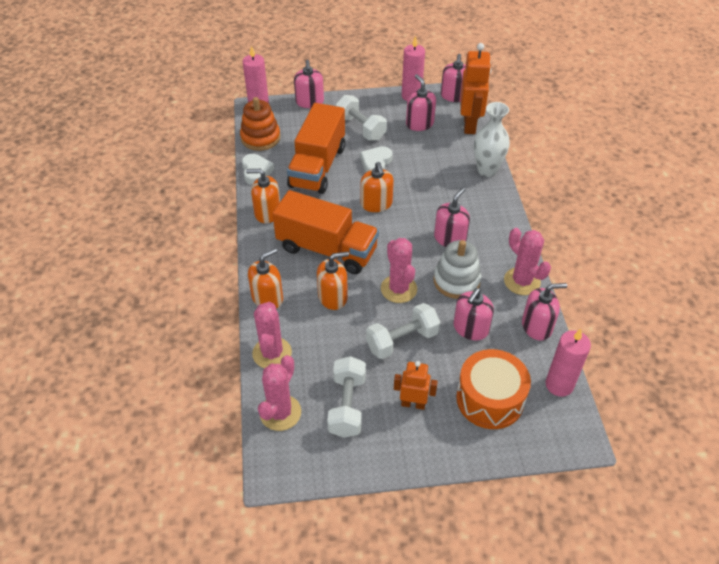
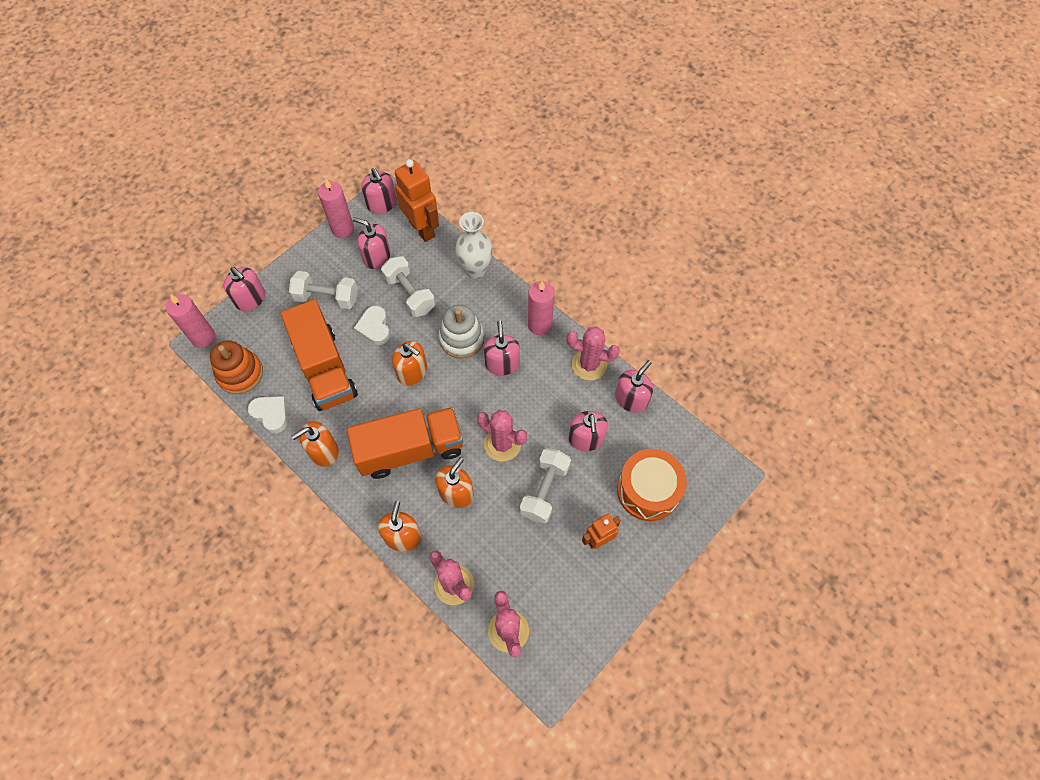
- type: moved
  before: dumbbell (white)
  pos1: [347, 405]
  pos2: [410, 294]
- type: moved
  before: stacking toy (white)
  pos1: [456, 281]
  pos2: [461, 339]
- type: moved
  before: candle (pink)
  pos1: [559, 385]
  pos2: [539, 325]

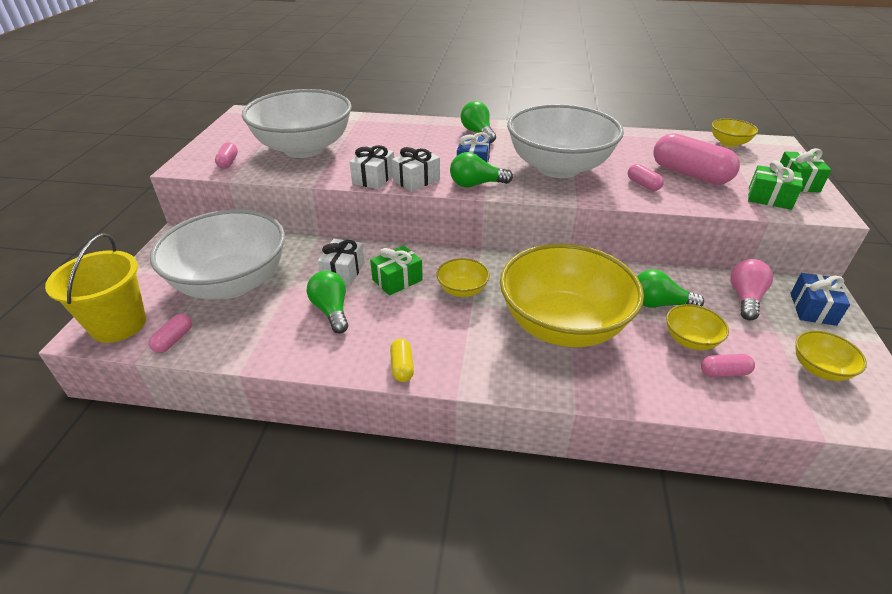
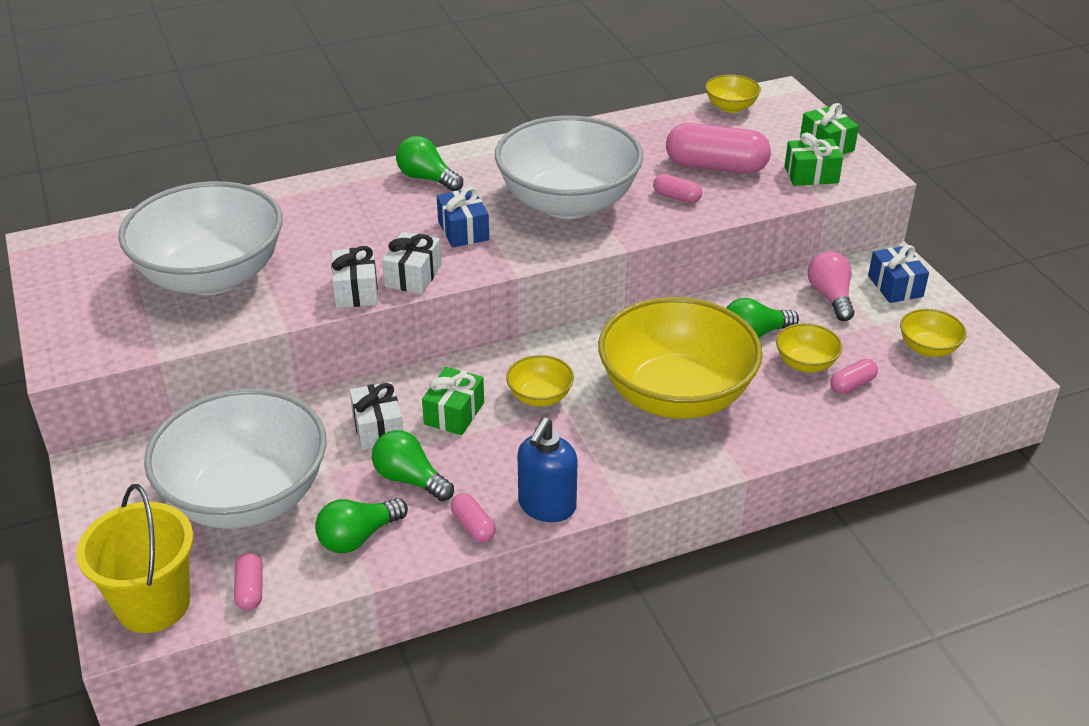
- type: moved
  before: light bulb (green)
  pos1: [476, 184]
  pos2: [358, 537]
- type: moved
  before: capsule (pink)
  pos1: [228, 162]
  pos2: [473, 526]
- type: replaced
  before: capsule (yellow)
  after: soap dispenser (blue)
  pos1: [402, 367]
  pos2: [546, 506]

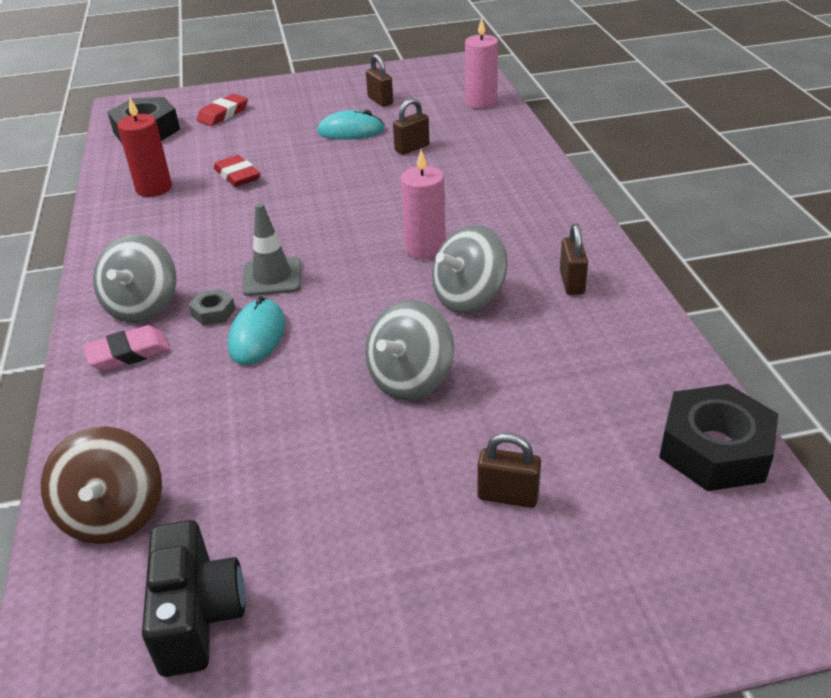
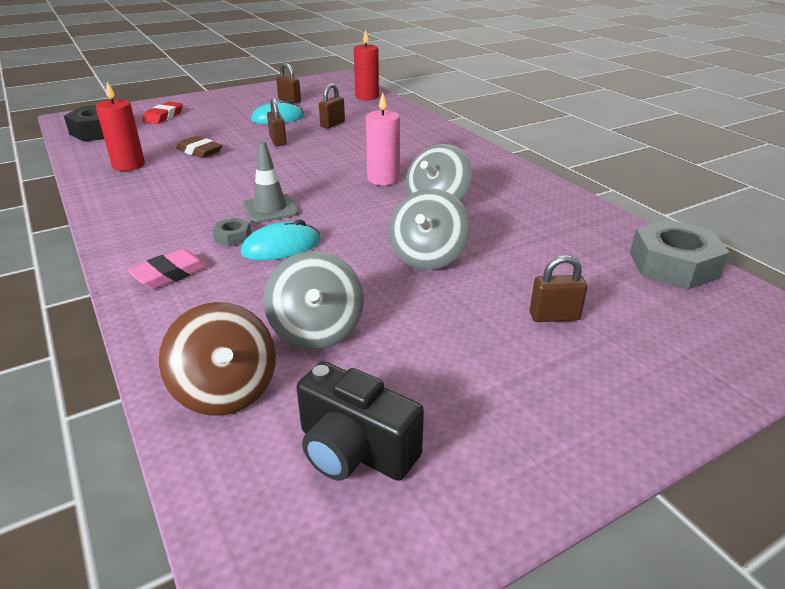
- type: recoloured
  before: eraser (red)
  after: eraser (brown)
  pos1: [237, 176]
  pos2: [199, 151]
- type: turned
  before: mouse (turquoise)
  pos1: [257, 335]
  pos2: [281, 247]
  turn: 75
- type: moved
  before: spinning top (grey)
  pos1: [143, 306]
  pos2: [316, 331]
- type: moved
  before: padlock (brown)
  pos1: [572, 283]
  pos2: [278, 141]
- type: turned
  before: camera (black)
  pos1: [198, 616]
  pos2: [354, 450]
  turn: 150
- type: recoloured
  before: candle (pink)
  after: candle (red)
  pos1: [481, 102]
  pos2: [367, 96]
- type: recoloured
  before: nut (black)
  after: nut (grey)
  pos1: [714, 449]
  pos2: [673, 265]

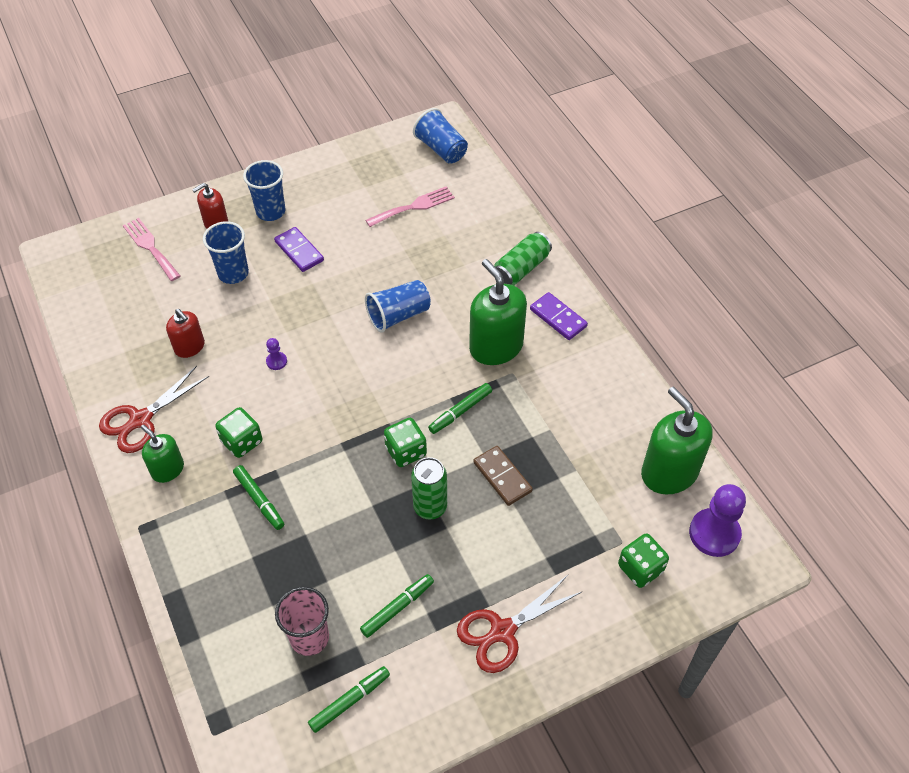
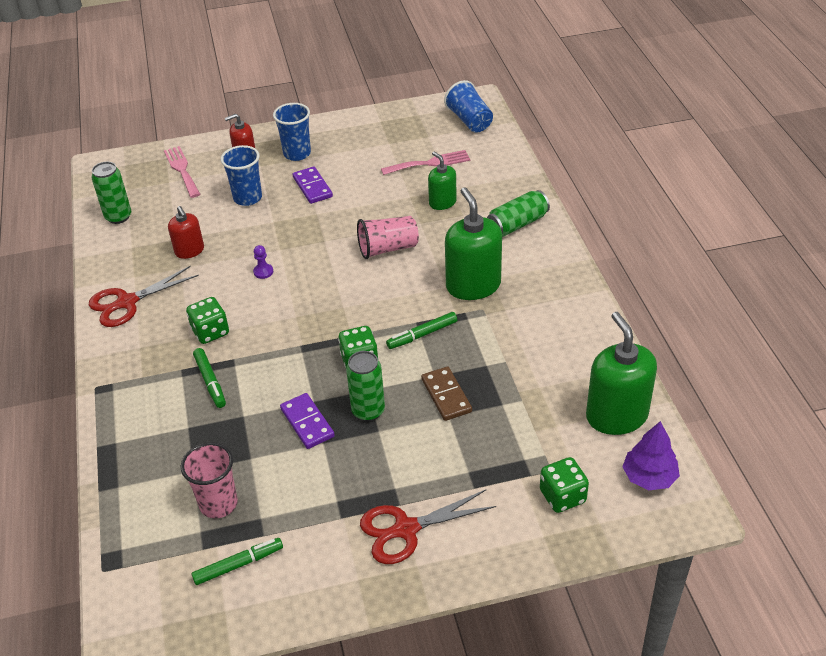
- type: added
  after: can (green)
  pos2: [118, 217]
- type: moved
  before: domino (purple)
  pos1: [558, 318]
  pos2: [307, 423]
- type: recoloured
  before: cup (blue)
  after: cup (pink)
  pos1: [398, 315]
  pos2: [388, 248]
- type: moved
  before: soap dispenser (green)
  pos1: [168, 469]
  pos2: [442, 202]
- type: replaced
  before: pawn (purple)
  after: tree (purple)
  pos1: [714, 533]
  pos2: [649, 477]
- type: removed
  before: marker (green)
  pos1: [397, 608]

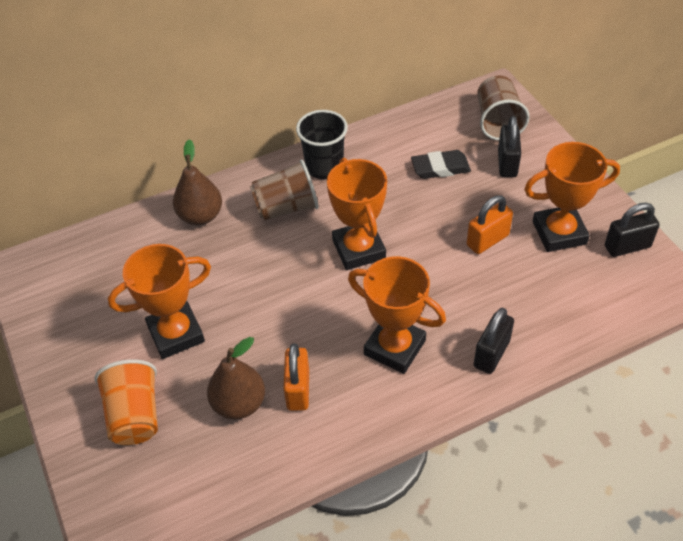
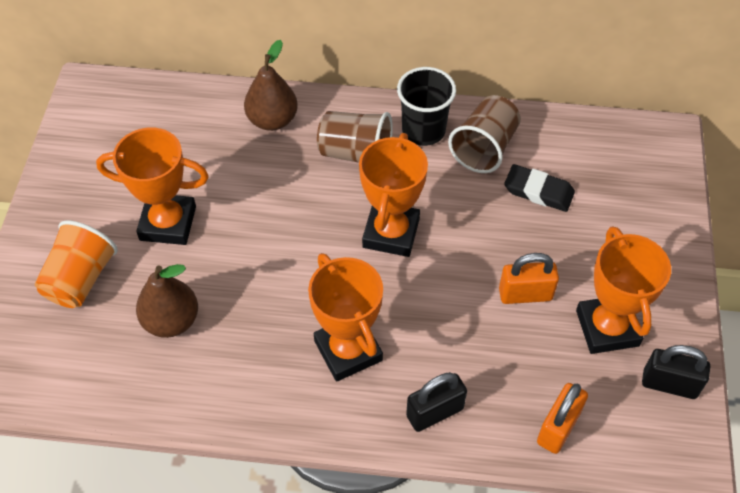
- type: moved
  before: cup (brown)
  pos1: [498, 122]
  pos2: [484, 148]
- type: moved
  before: padlock (orange)
  pos1: [298, 390]
  pos2: [558, 427]
- type: turned
  before: trophy (orange)
  pos1: [559, 233]
  pos2: [607, 328]
  turn: 60
- type: removed
  before: padlock (black)
  pos1: [507, 163]

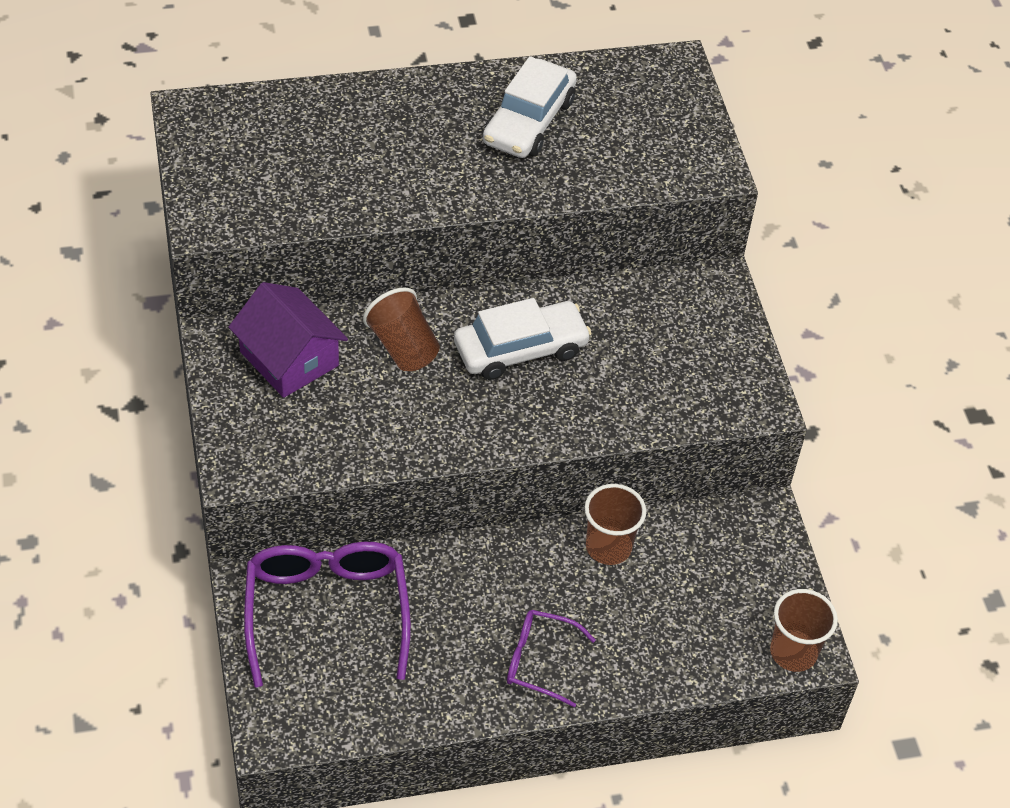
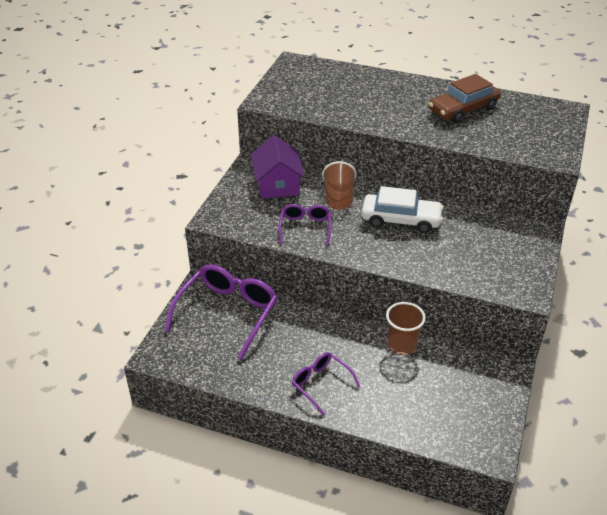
- type: added
  after: glasses (purple)
  pos2: [305, 228]
- type: recoloured
  before: car (white)
  after: car (brown)
  pos1: [528, 121]
  pos2: [463, 109]
- type: removed
  before: cup (brown)
  pos1: [793, 652]

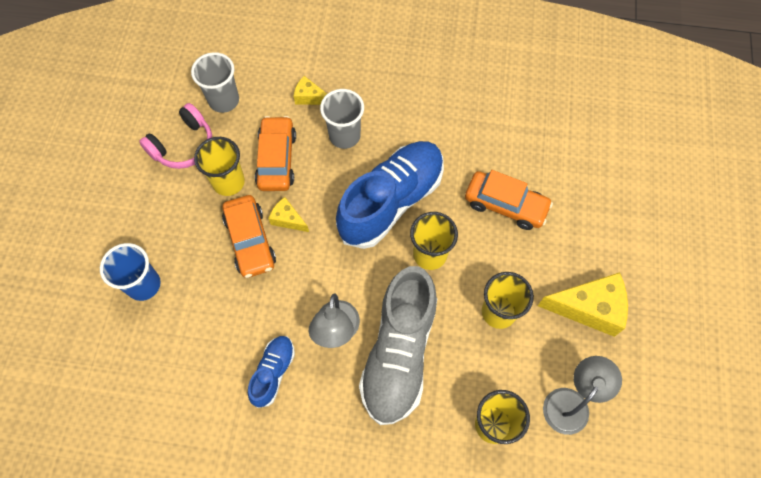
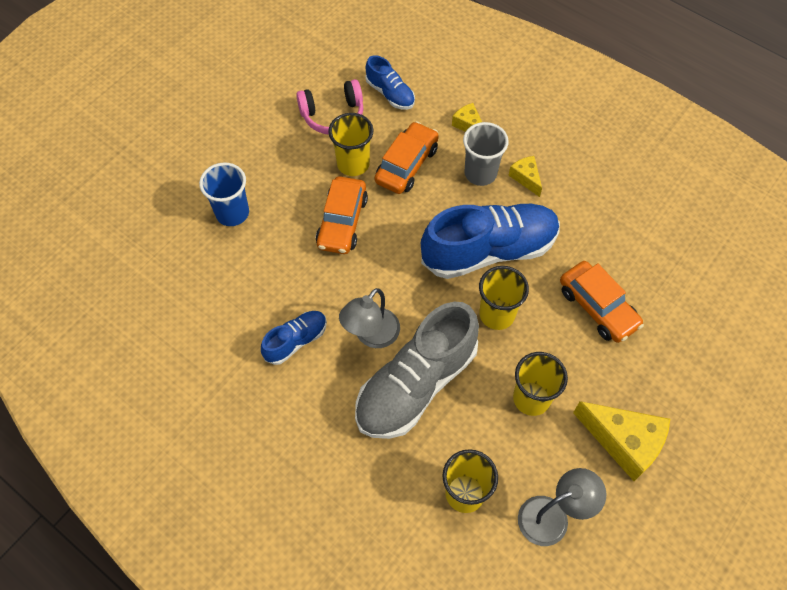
- type: replaced
  before: cup (grey)
  after: shoe (blue)
  pos1: [224, 100]
  pos2: [390, 94]
- type: moved
  before: cheese (yellow)
  pos1: [288, 219]
  pos2: [526, 178]

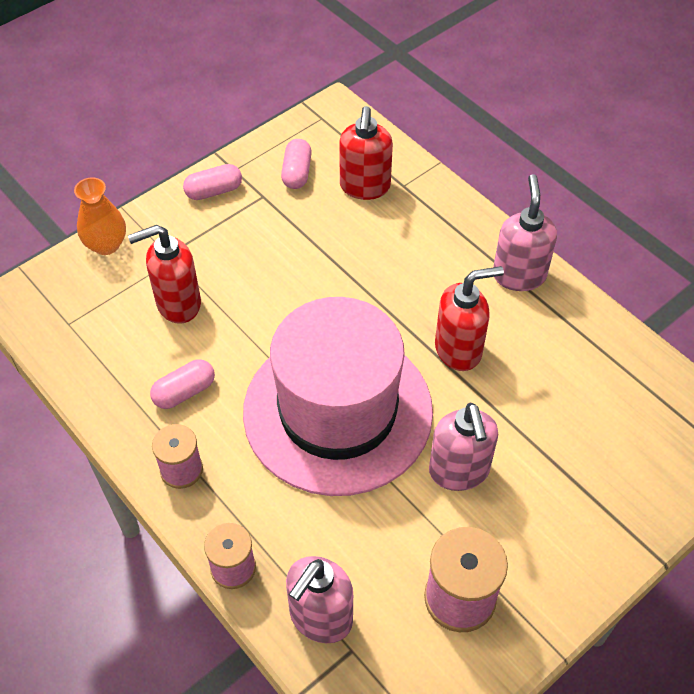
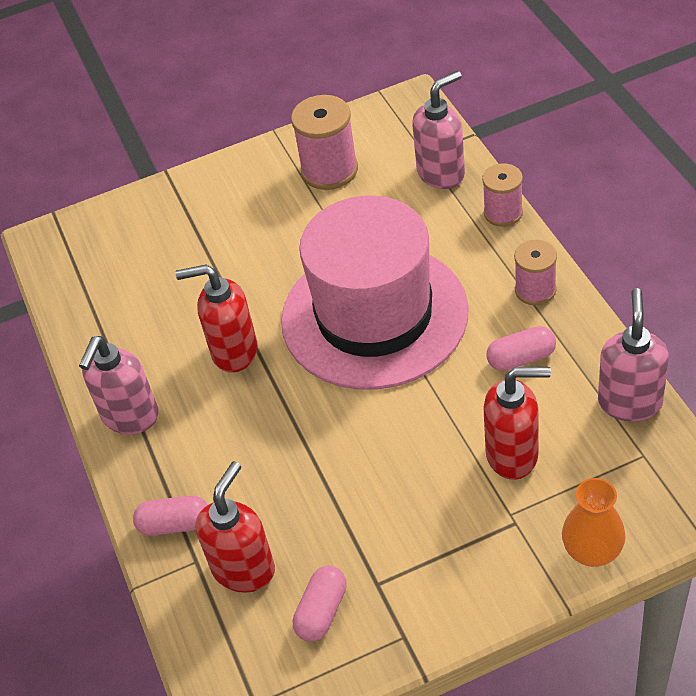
- type: moved
  before: capsule (pink)
  pos1: [214, 191]
  pos2: [174, 524]
- type: moved
  before: soap dispenser (pink)
  pos1: [459, 471]
  pos2: [630, 402]

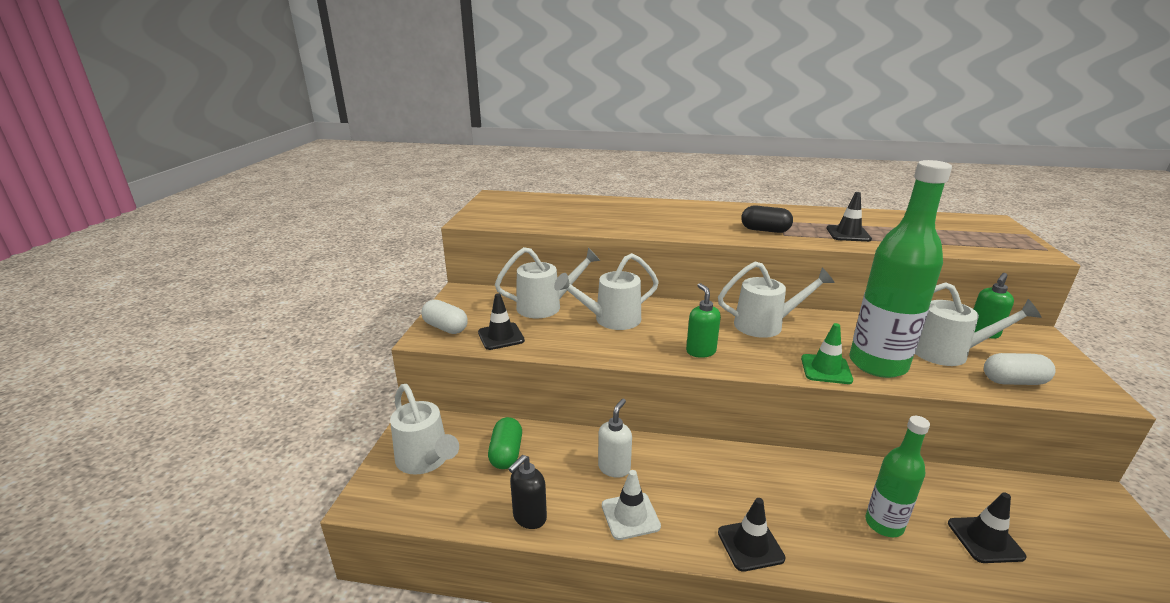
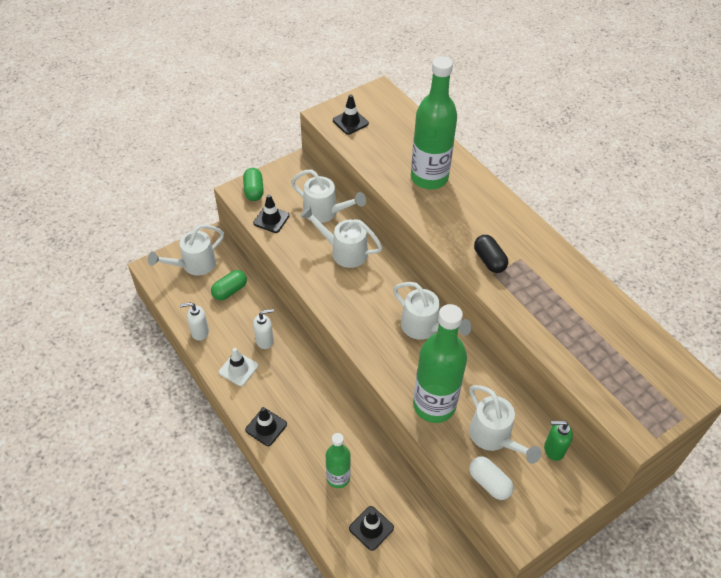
- type: turned
  before: watering can (white)
  pos1: [426, 460]
  pos2: [194, 265]
  turn: 45
- type: recoloured
  before: soap dispenser (black)
  after: soap dispenser (white)
  pos1: [529, 518]
  pos2: [199, 332]
- type: recoloured
  before: capsule (white)
  after: capsule (green)
  pos1: [445, 328]
  pos2: [254, 191]
- type: moved
  before: traffic cone (black)
  pos1: [848, 234]
  pos2: [350, 122]
- type: added
  after: bottle (green)
  pos2: [429, 178]
- type: removed
  before: soap dispenser (green)
  pos1: [700, 351]
- type: removed
  before: traffic cone (green)
  pos1: [826, 369]

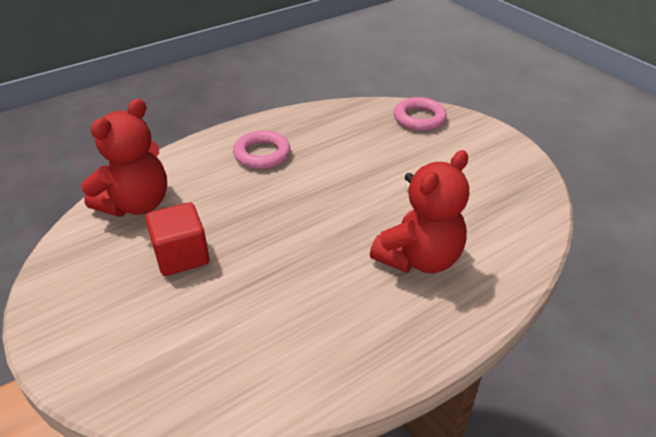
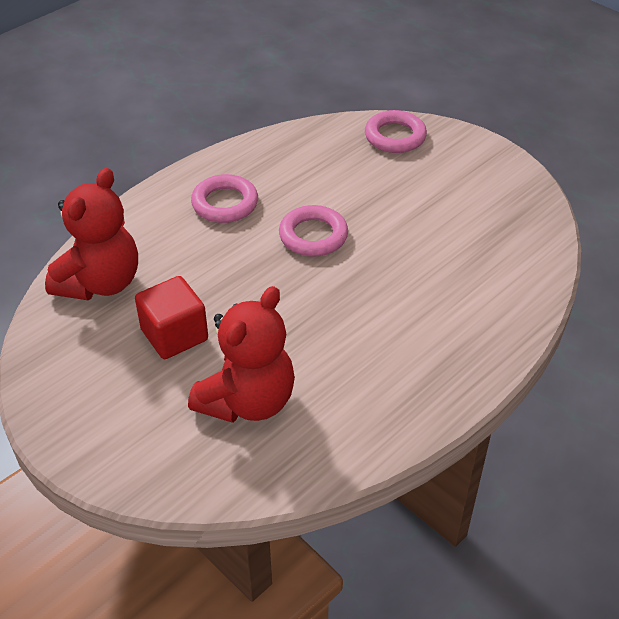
- type: moved
  before: teddy bear (red)
  pos1: [419, 258]
  pos2: [248, 401]
- type: added
  after: ring (pink)
  pos2: [313, 236]

